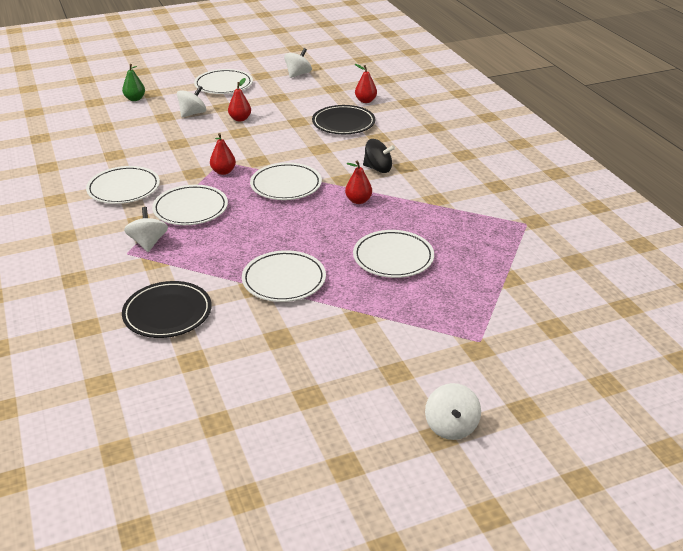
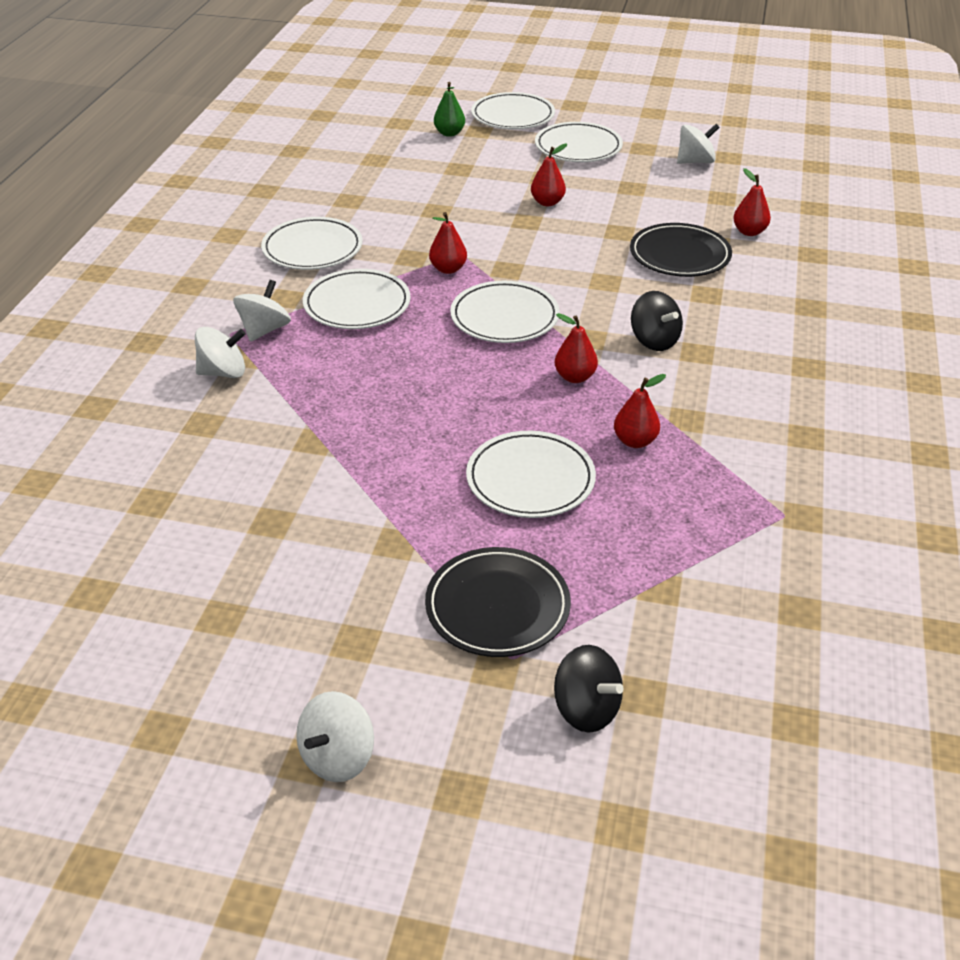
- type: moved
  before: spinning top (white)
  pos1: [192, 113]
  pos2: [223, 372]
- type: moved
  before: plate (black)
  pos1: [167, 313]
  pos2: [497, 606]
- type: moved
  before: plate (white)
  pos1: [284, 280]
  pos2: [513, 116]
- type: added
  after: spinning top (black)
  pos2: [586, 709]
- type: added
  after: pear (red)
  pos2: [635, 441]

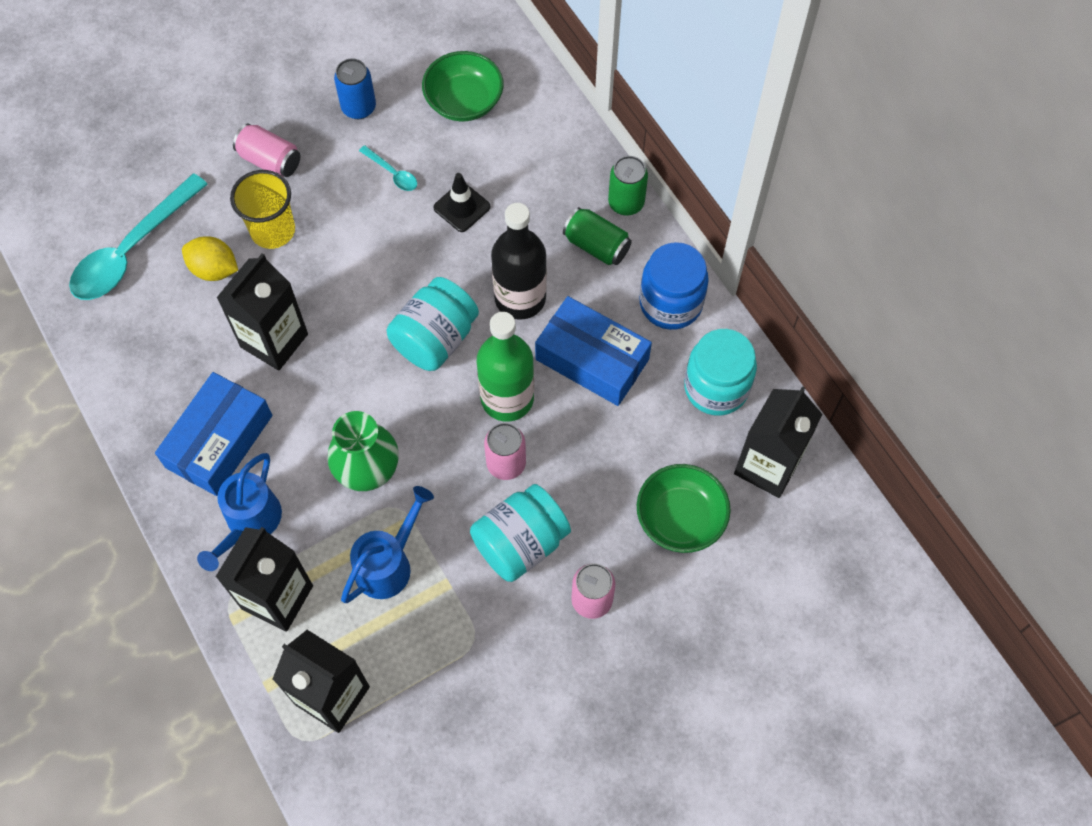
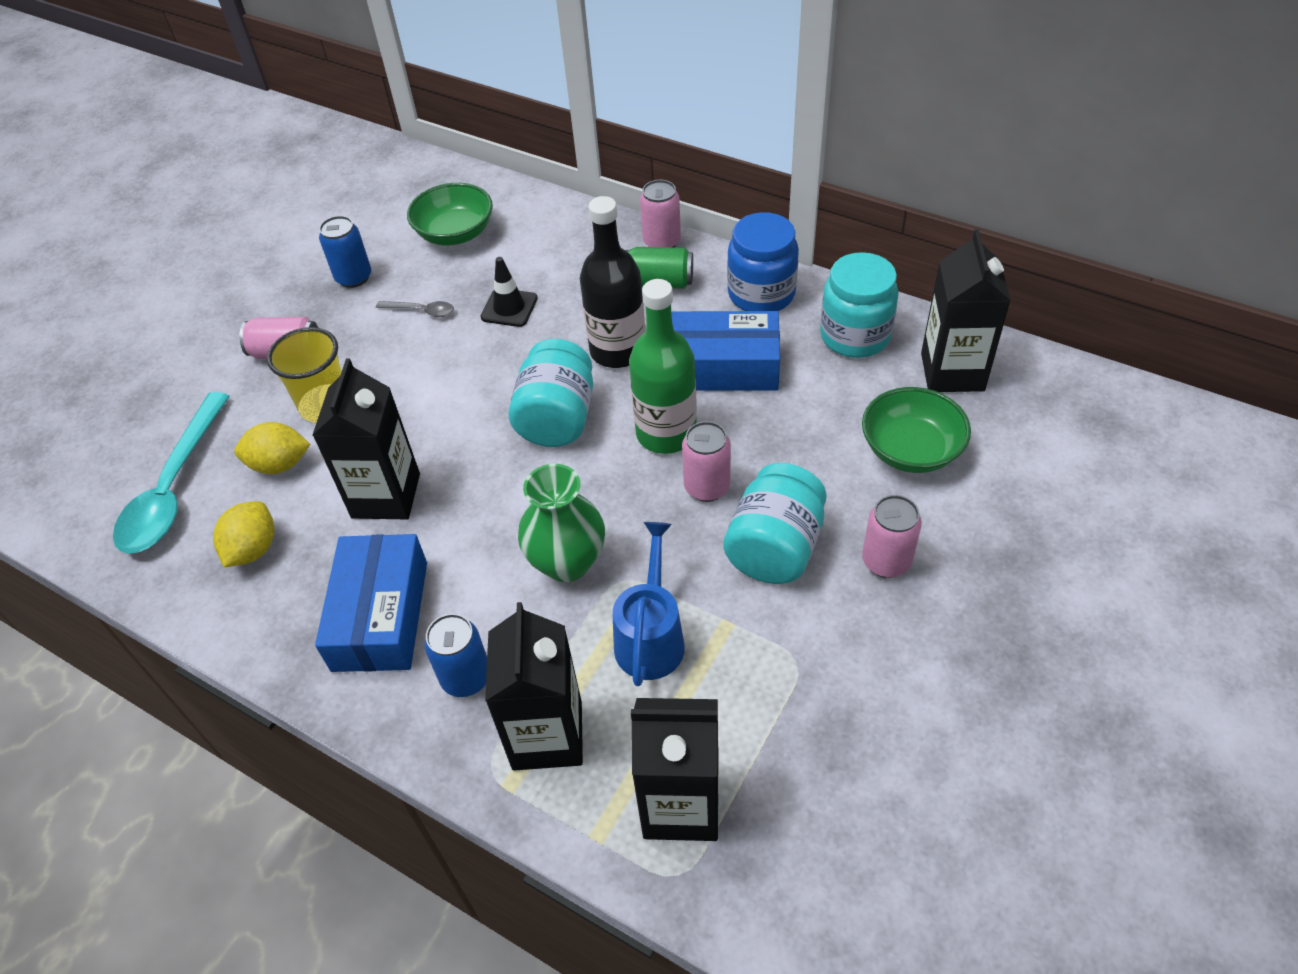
- type: added
  after: lemon (yellow)
  pos2: [253, 549]
- type: recoloured
  before: spoon (turquoise)
  after: spoon (grey)
  pos1: [392, 173]
  pos2: [421, 311]
- type: replaced
  before: watering can (blue)
  after: can (blue)
  pos1: [249, 523]
  pos2: [466, 678]
- type: recoloured
  before: can (green)
  after: can (pink)
  pos1: [626, 203]
  pos2: [662, 242]

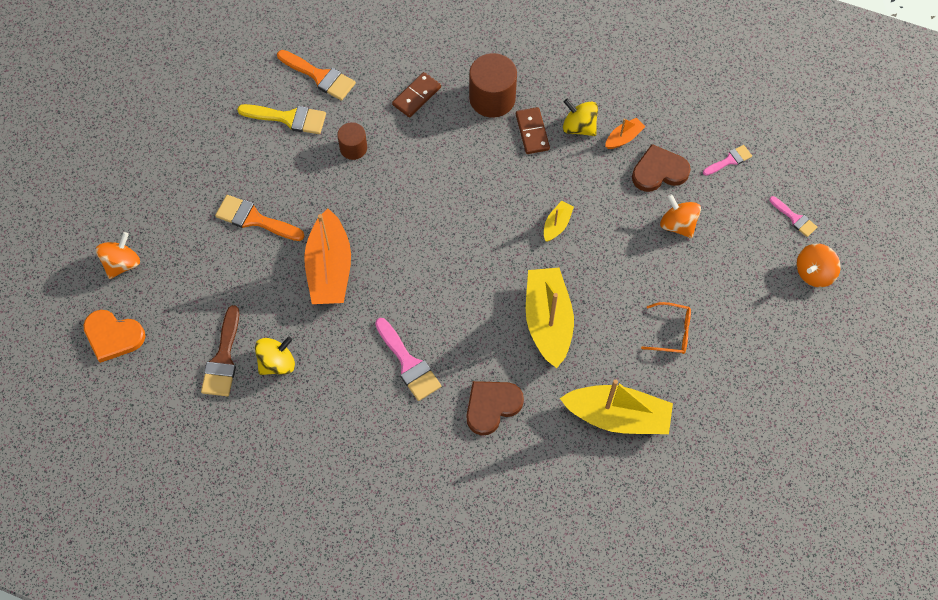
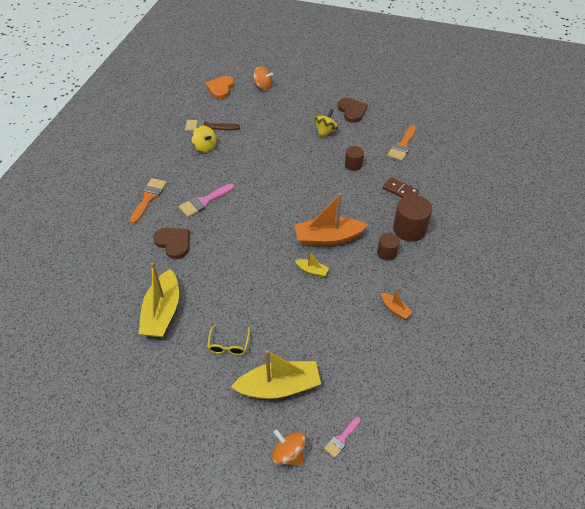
- type: moved
  before: brush (orange)
  pos1: [254, 219]
  pos2: [149, 198]
- type: recoloured
  before: glasses (orange)
  after: glasses (yellow)
  pos1: [671, 332]
  pos2: [229, 345]
- type: moved
  before: boat (yellow)
  pos1: [548, 321]
  pos2: [279, 387]
- type: moved
  before: boat (orange)
  pos1: [329, 268]
  pos2: [328, 238]
- type: moved
  before: spinning top (yellow)
  pos1: [579, 127]
  pos2: [325, 132]
- type: moved
  before: heart (brown)
  pos1: [659, 171]
  pos2: [352, 111]
- type: replaced
  before: domino (brown)
  after: cylinder (brown)
  pos1: [532, 132]
  pos2: [386, 253]
- type: removed
  before: brush (yellow)
  pos1: [288, 118]
- type: removed
  before: spinning top (orange)
  pos1: [678, 224]
- type: removed
  before: brush (pink)
  pos1: [729, 160]

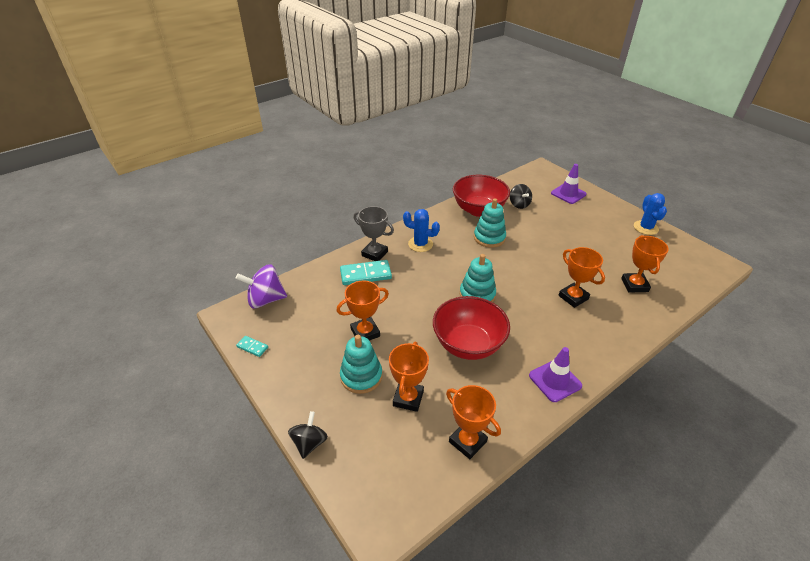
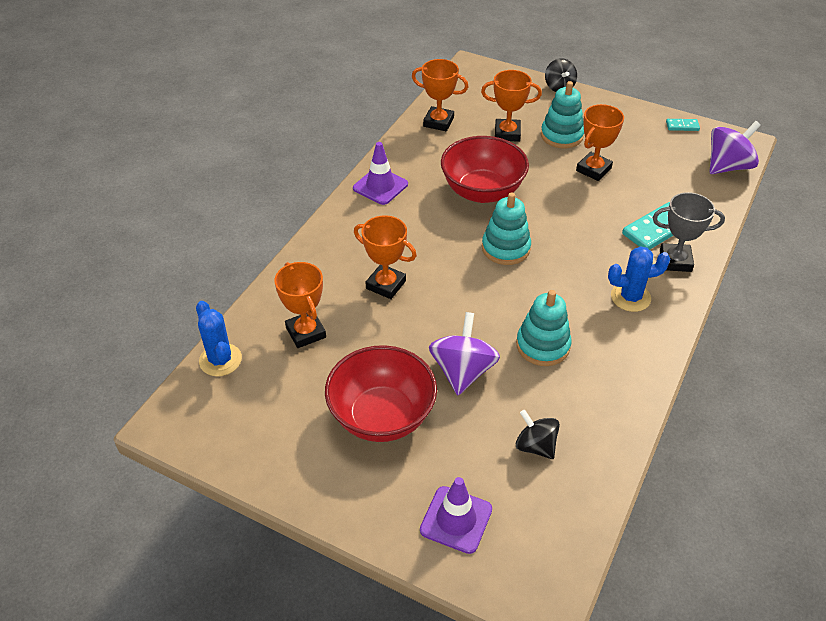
- type: moved
  before: cactus (blue)
  pos1: [646, 228]
  pos2: [220, 360]
- type: moved
  before: bowl (red)
  pos1: [478, 210]
  pos2: [382, 416]
- type: added
  after: spinning top (purple)
  pos2: [462, 371]
- type: turned
  before: trophy (orange)
  pos1: [408, 398]
  pos2: [507, 133]
  turn: -75

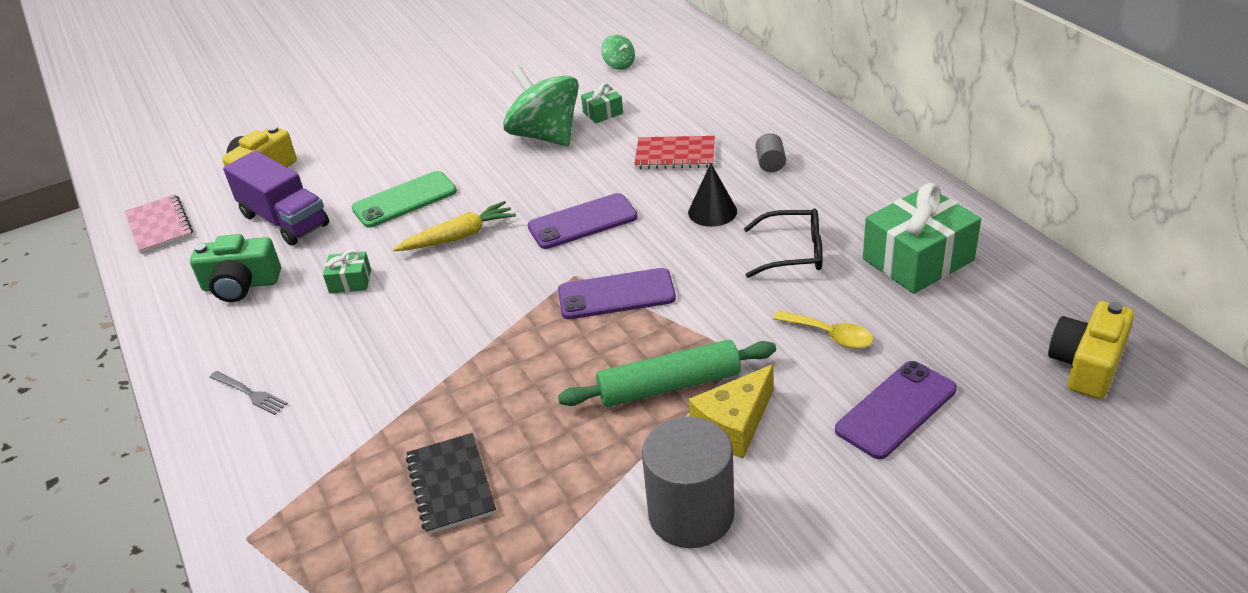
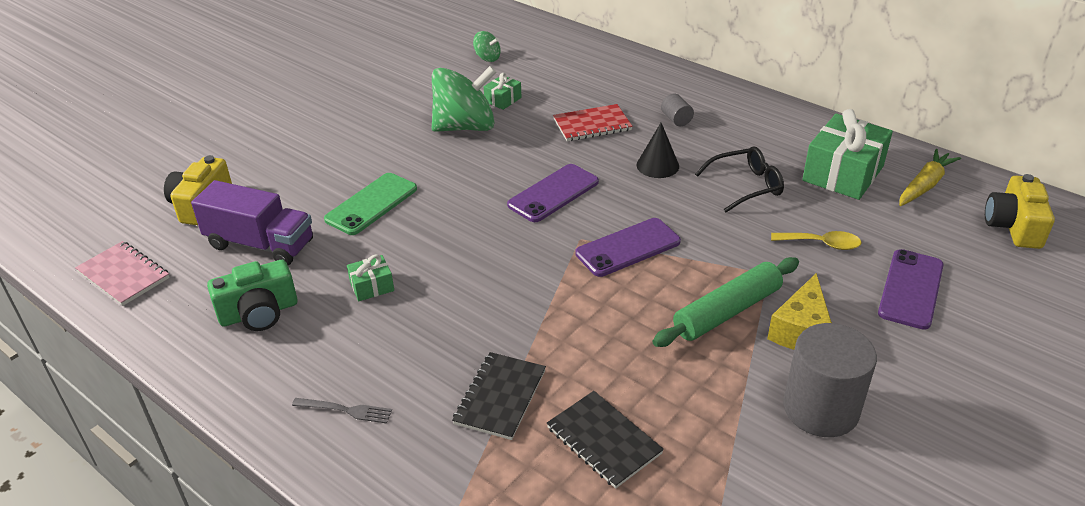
- type: turned
  before: spinning top (green)
  pos1: [545, 136]
  pos2: [465, 127]
  turn: 135
- type: added
  after: notebook (black)
  pos2: [500, 397]
- type: moved
  before: carrot (yellow)
  pos1: [459, 236]
  pos2: [924, 185]

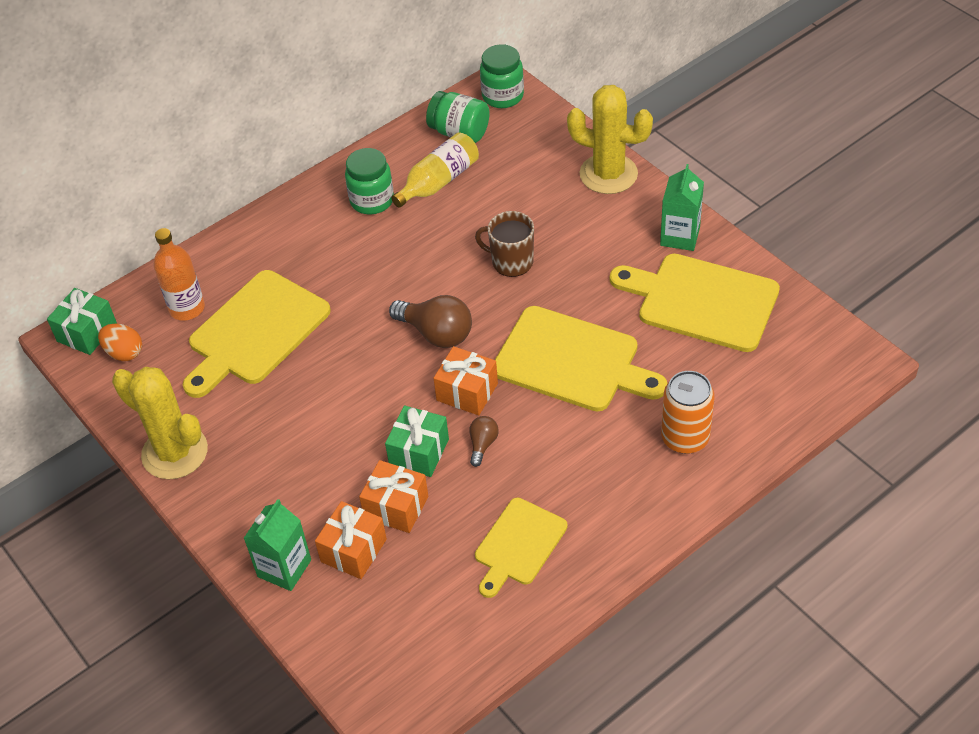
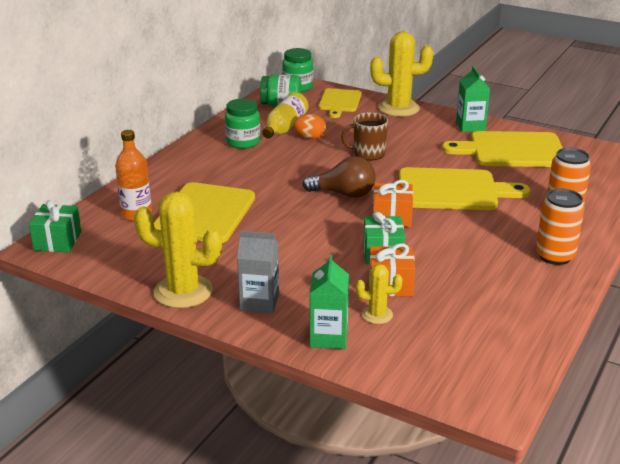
- type: added
  after: carton (grey)
  pos2: [259, 302]
- type: moved
  before: egg (orange)
  pos1: [124, 353]
  pos2: [310, 137]
- type: moved
  before: cutting board (yellow)
  pos1: [518, 545]
  pos2: [339, 102]
- type: replaced
  before: gift (orange)
  after: cactus (yellow)
  pos1: [353, 550]
  pos2: [377, 315]
- type: added
  after: can (orange)
  pos2: [555, 256]
- type: removed
  before: light bulb (brown)
  pos1: [482, 444]

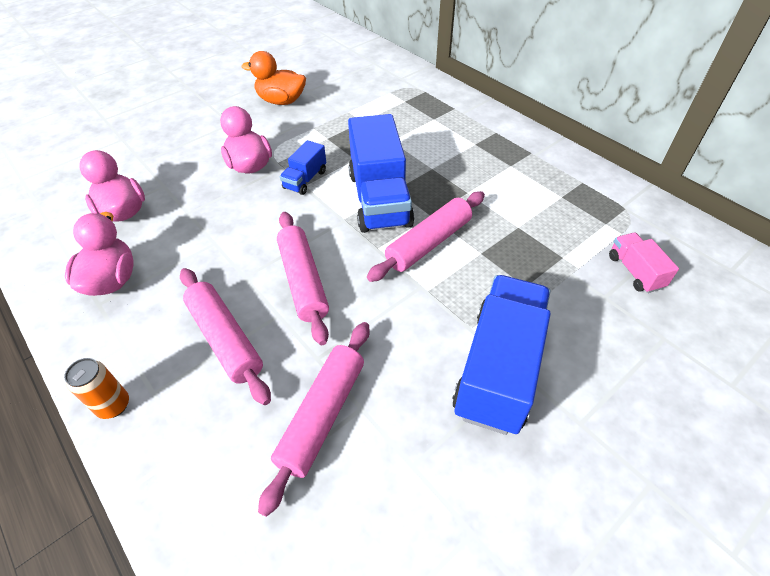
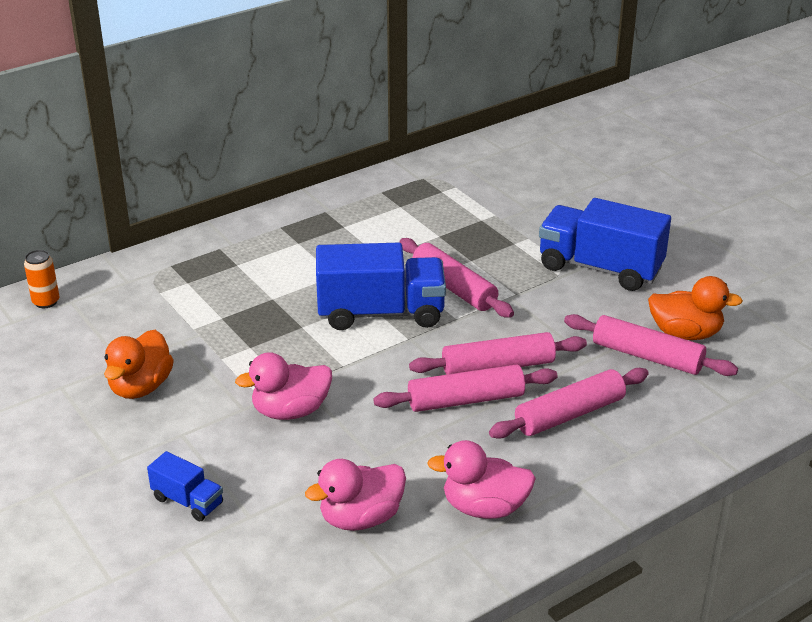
- type: moved
  before: can (orange)
  pos1: [113, 405]
  pos2: [46, 302]
- type: moved
  before: truck (blue)
  pos1: [305, 180]
  pos2: [188, 501]
- type: added
  after: rolling pin (pink)
  pos2: [466, 400]
- type: added
  after: duck (orange)
  pos2: [685, 333]
- type: removed
  before: truck (pink)
  pos1: [635, 272]

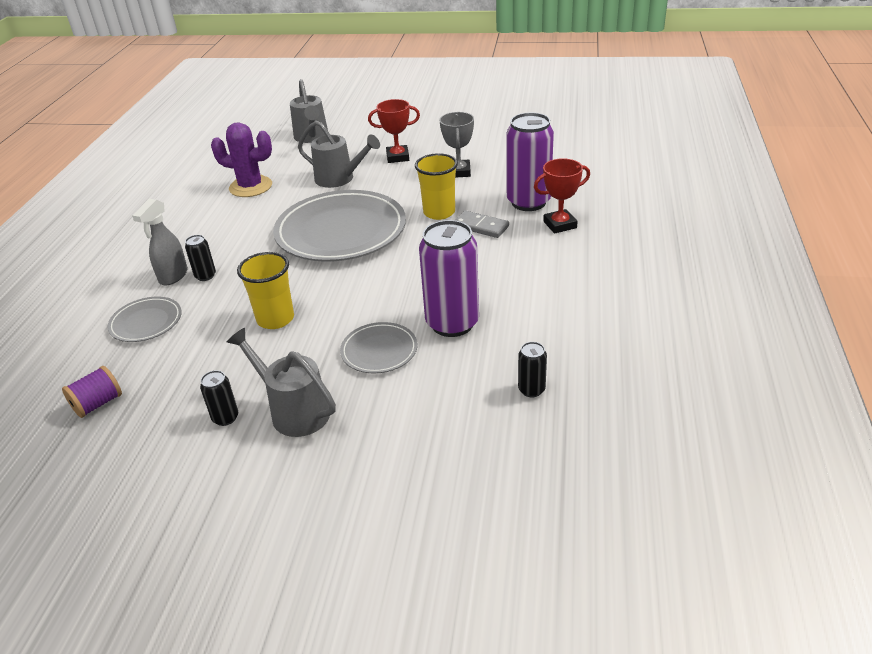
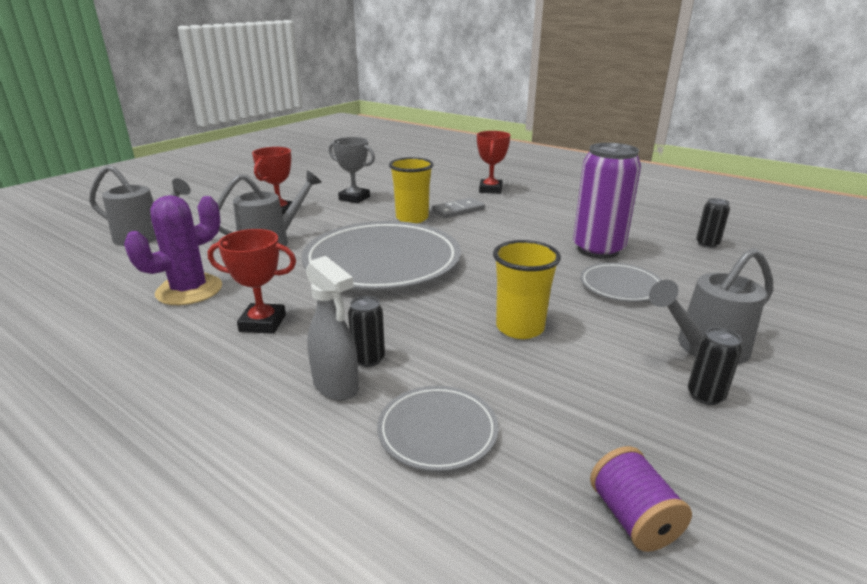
- type: added
  after: trophy (red)
  pos2: [263, 323]
- type: removed
  before: can (purple)
  pos1: [528, 202]

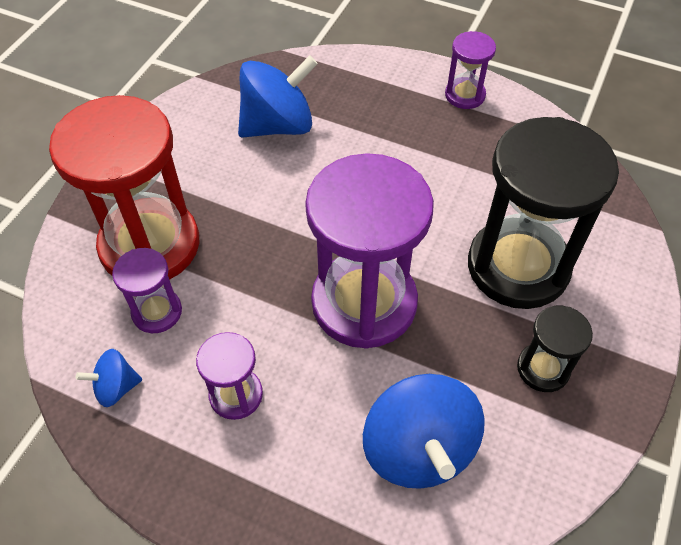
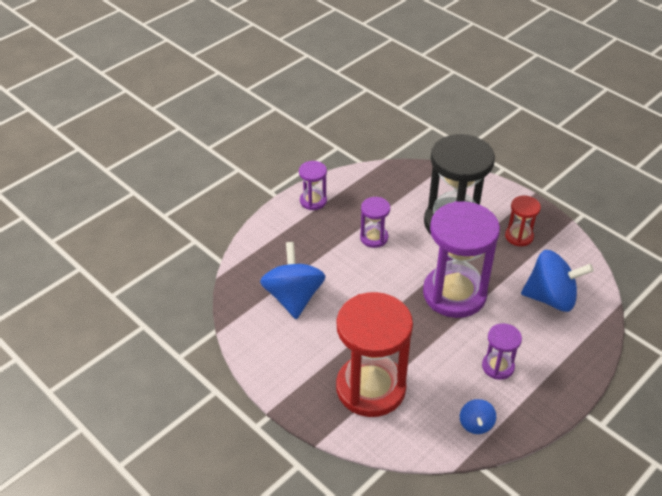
- type: moved
  before: hourglass (purple)
  pos1: [157, 312]
  pos2: [374, 238]
- type: recoloured
  before: hourglass (black)
  after: hourglass (red)
  pos1: [543, 369]
  pos2: [519, 236]

